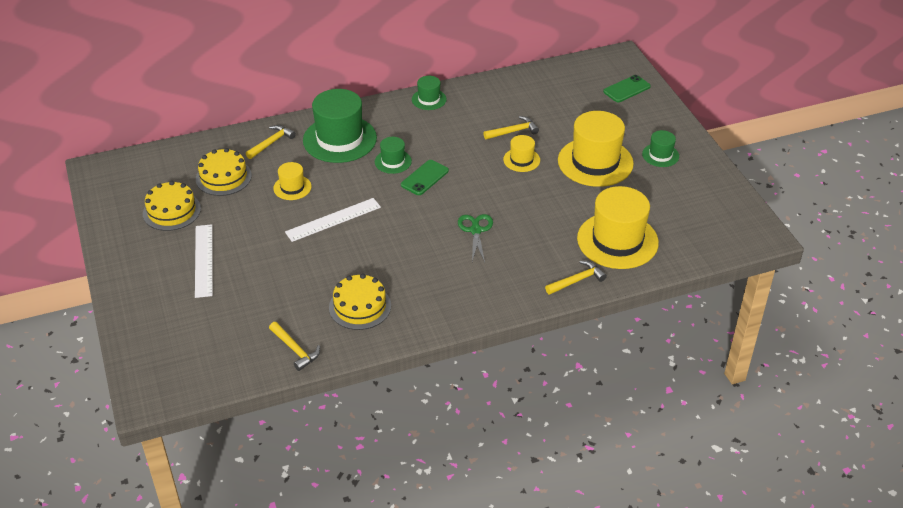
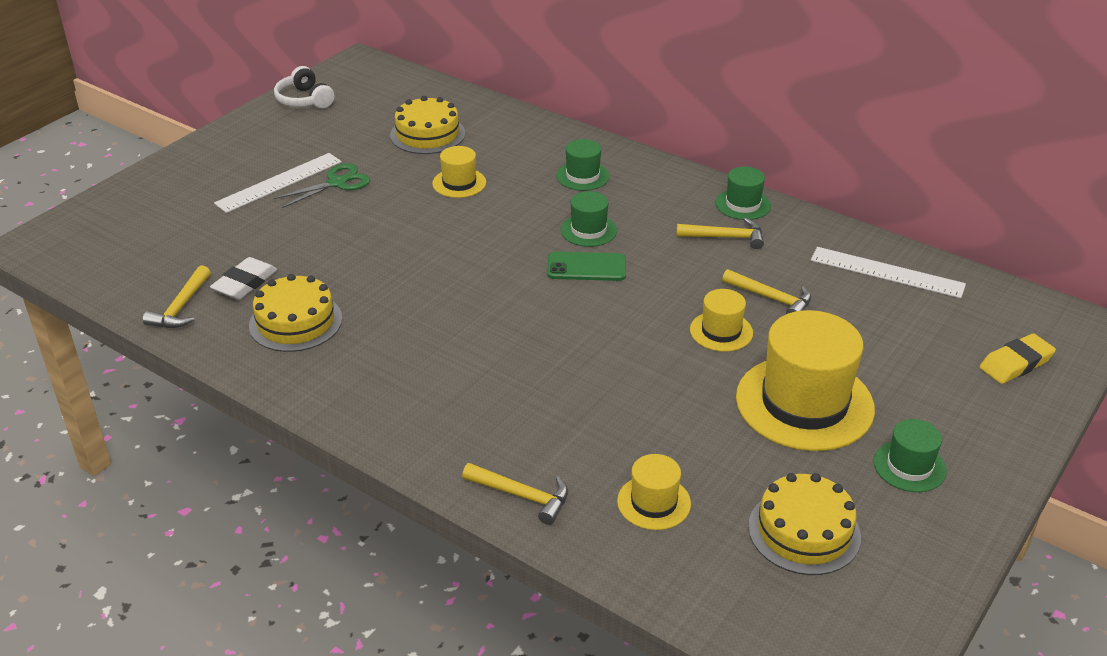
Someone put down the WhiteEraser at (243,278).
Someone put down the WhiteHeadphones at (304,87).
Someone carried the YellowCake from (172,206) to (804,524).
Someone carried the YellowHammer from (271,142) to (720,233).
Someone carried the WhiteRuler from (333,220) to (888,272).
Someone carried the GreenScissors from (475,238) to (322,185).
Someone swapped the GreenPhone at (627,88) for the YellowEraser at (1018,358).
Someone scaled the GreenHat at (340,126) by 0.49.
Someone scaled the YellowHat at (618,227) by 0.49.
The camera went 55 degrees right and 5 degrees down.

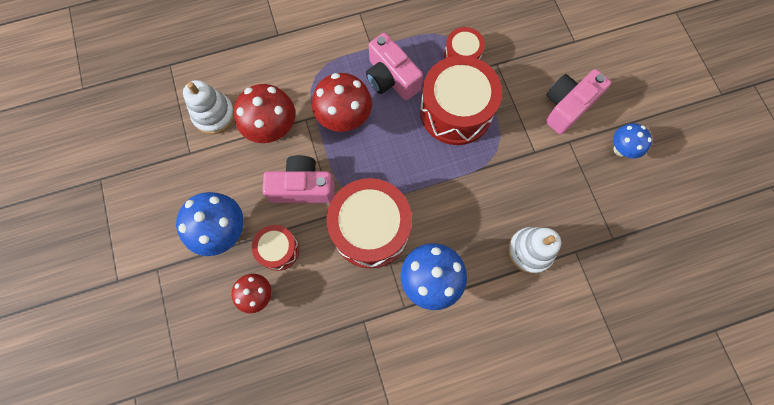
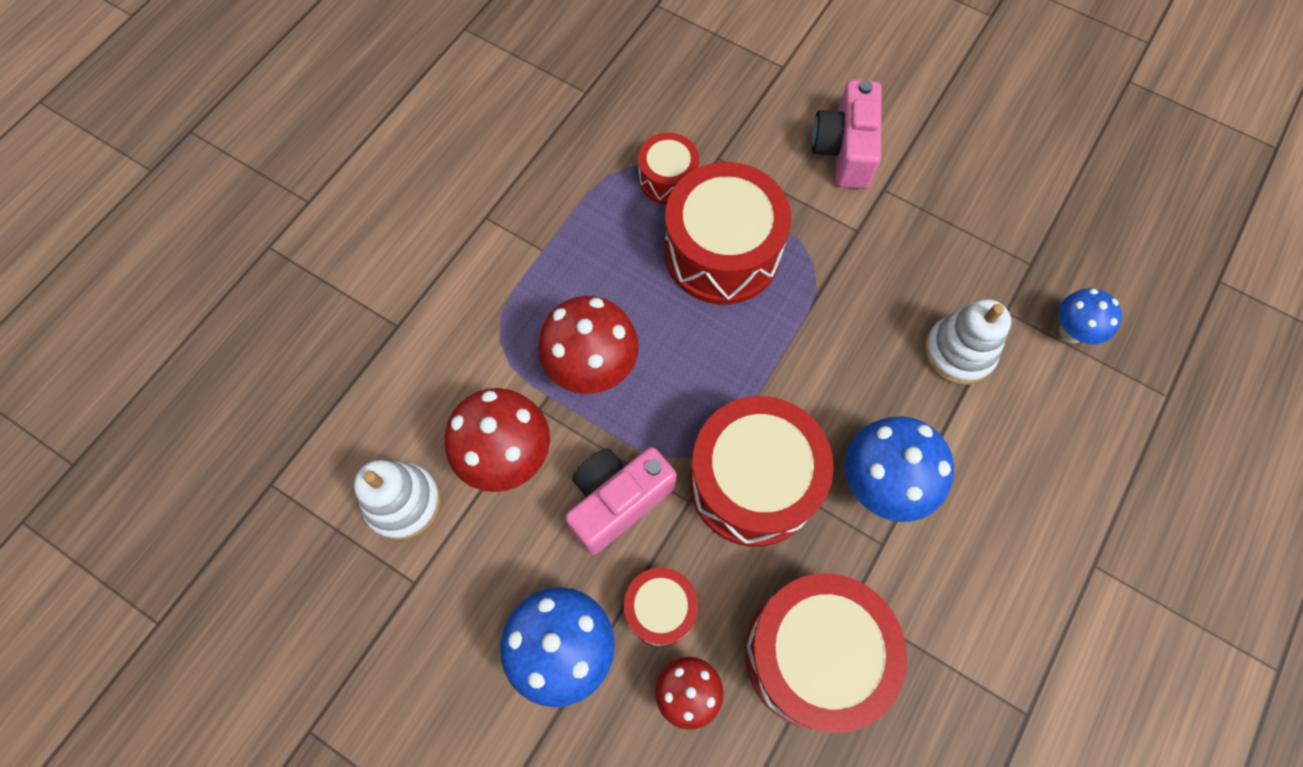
Someone took away the PinkCamera at (394,67).
Someone put down the RedDrum at (826,653).
Someone carried the BlueMushroom from (632,140) to (1090,316).
The camera went 40 degrees left and 5 degrees down.

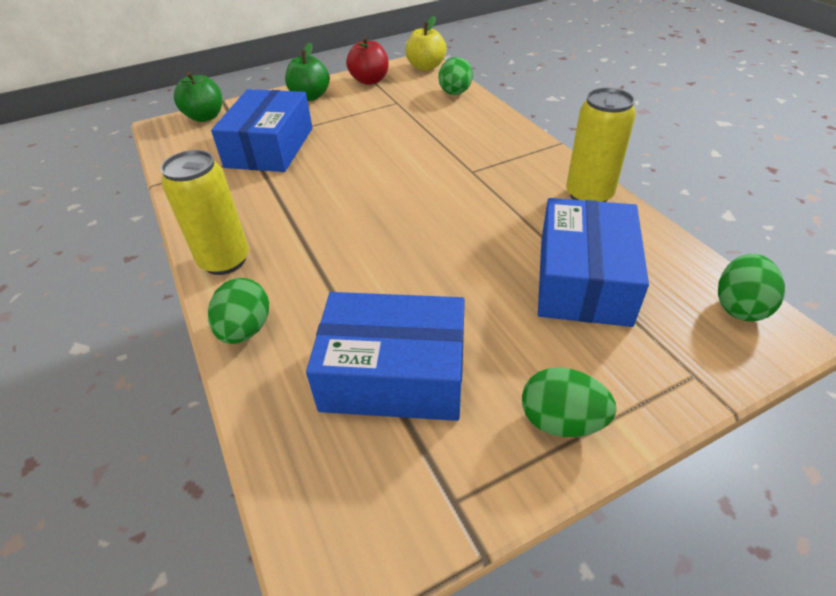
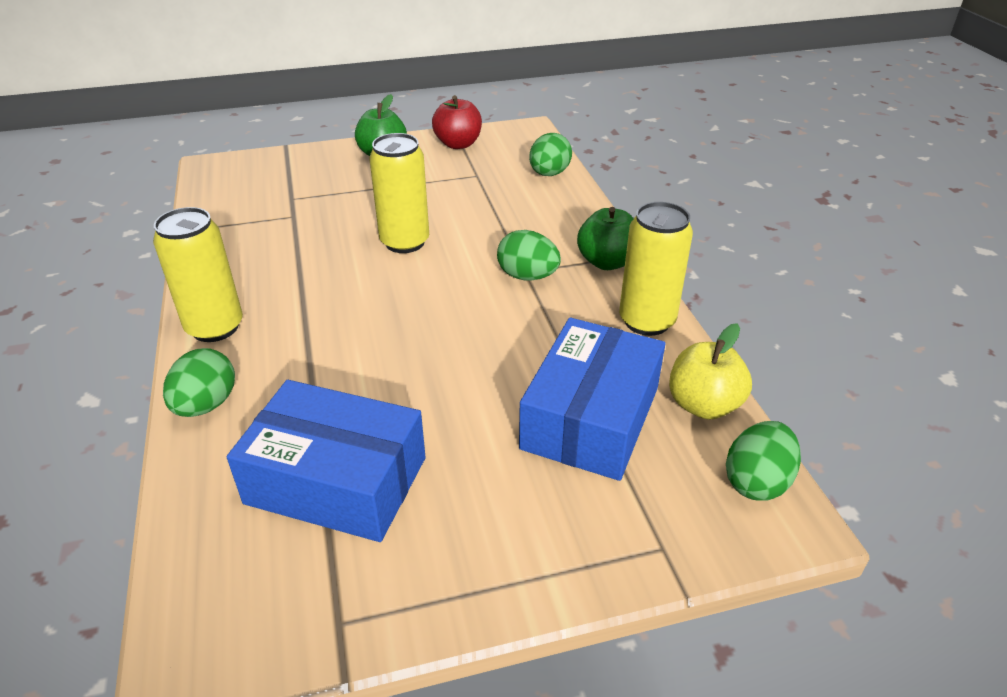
Someone took away the BlueBox at (262,130).
Someone put down the YellowCan at (399,193).
Someone carried the GreenApple from (198,97) to (605,238).
Someone carried the YellowApple from (425,43) to (710,371).
Someone carried the GreenEgg from (569,402) to (529,255).
The camera went 10 degrees right and 5 degrees down.

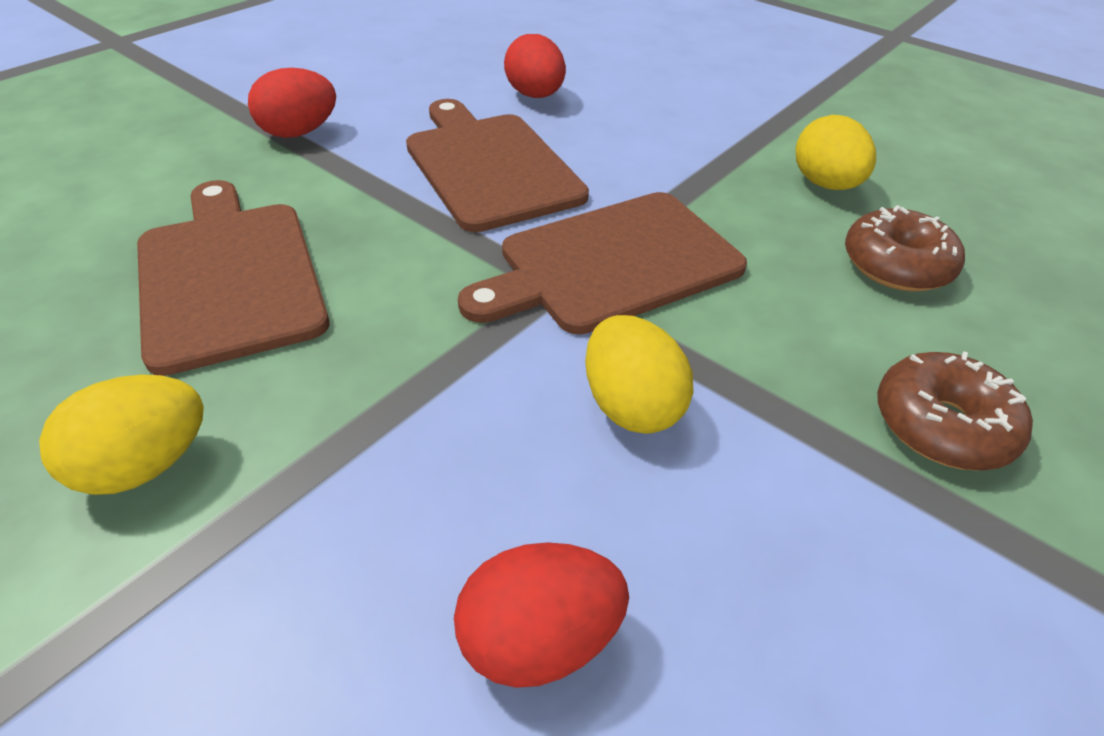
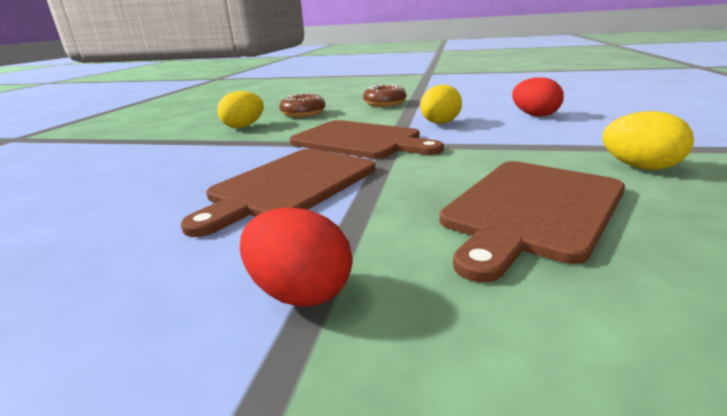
Someone took away the RedEgg at (535,66).
The camera went 115 degrees left and 20 degrees down.

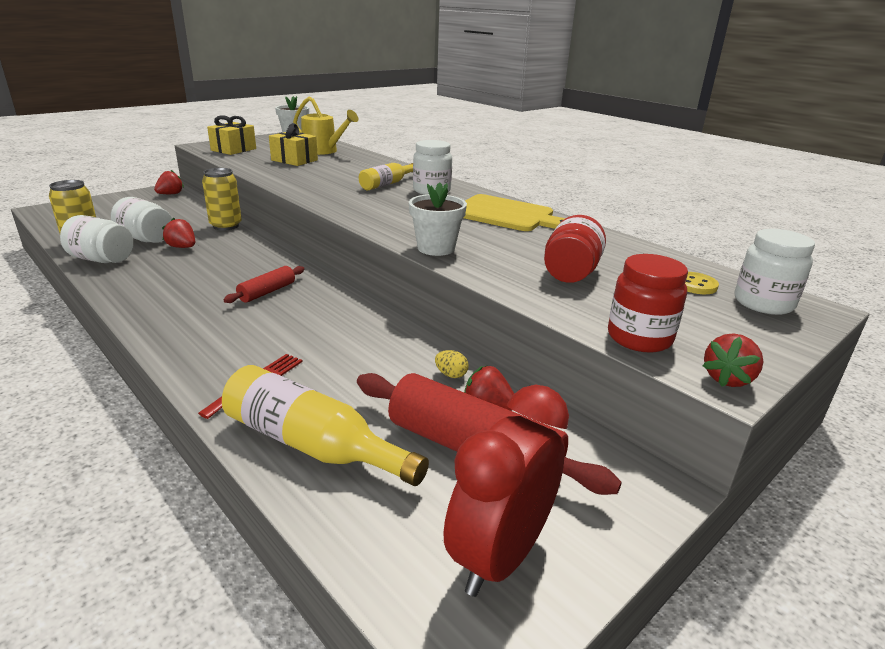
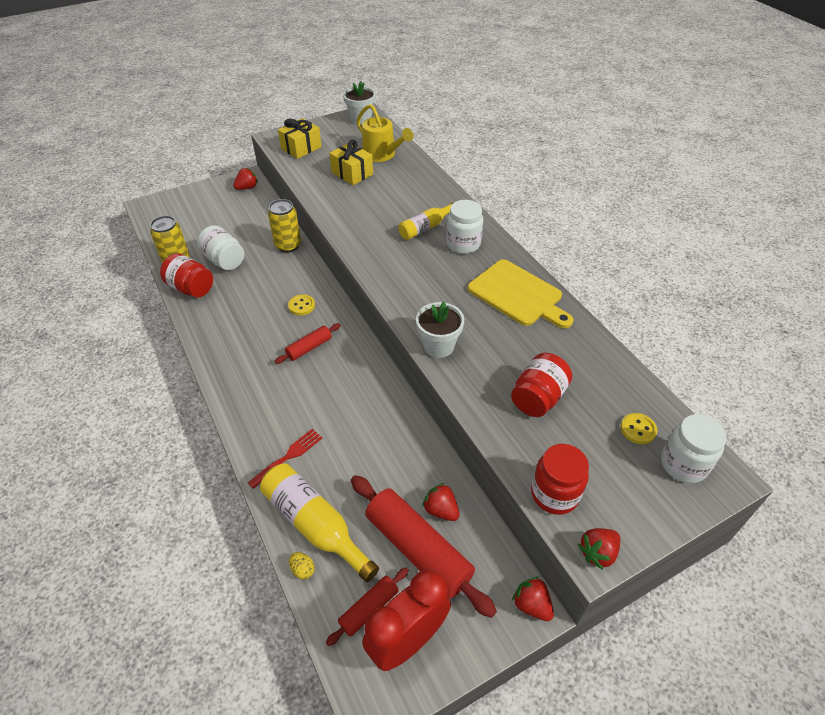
Someone put down the YellowButton at (301,304).
Someone put down the RedRollingPin at (367,607).
Someone carried the RedStrawberry from (178,233) to (533,599).
Someone carried the YellowEgg from (451,364) to (302,565).
Someone repainted the WhiteJar at (96,239), which became the RedJar at (186,275).
The camera went 15 degrees right and 20 degrees up.

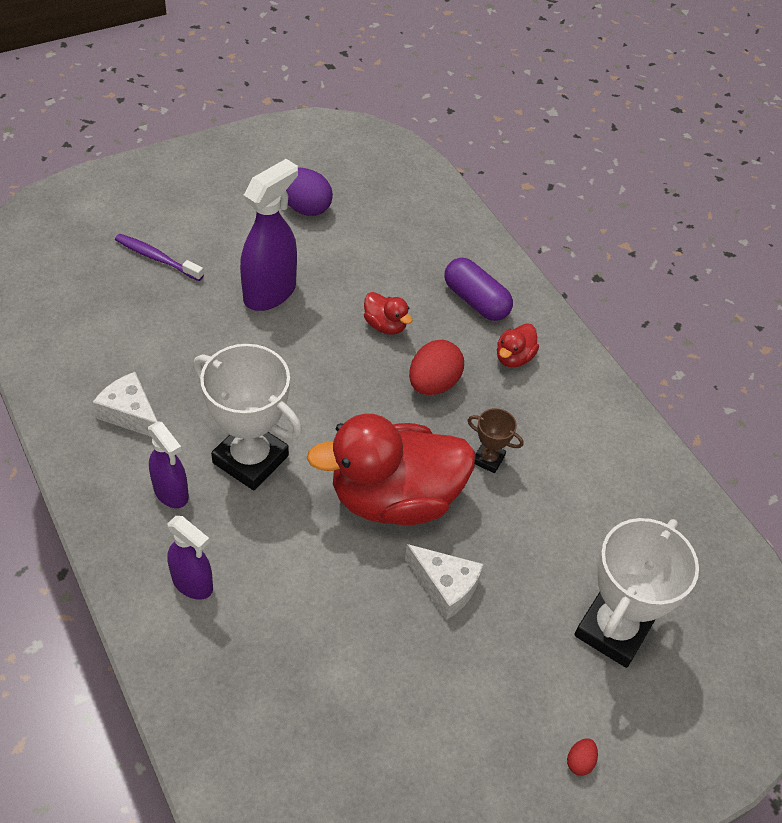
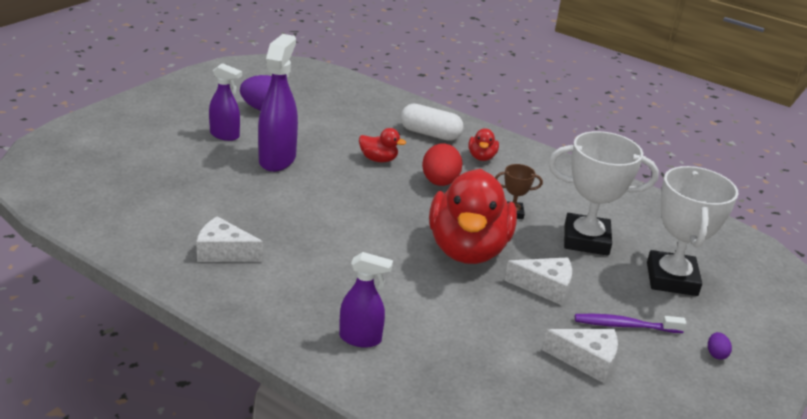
Someone put down the WhiteCheese at (580,356).
Someone carried the PurpleToothbrush from (159,257) to (631,323).
Someone carried the PurpleSprayBottle from (168,464) to (225,102).
Someone carried the WhiteTrophy from (247,417) to (603,193).
Someone repainted the PurpleCapsule at (479,289), which became the WhiteCapsule at (432,122).
Someone repainted the RedEgg at (582,757), which became the PurpleEgg at (720,346).
Someone rotated the RedDuck at (391,469) by 45 degrees counterclockwise.
The camera went 25 degrees left and 20 degrees down.

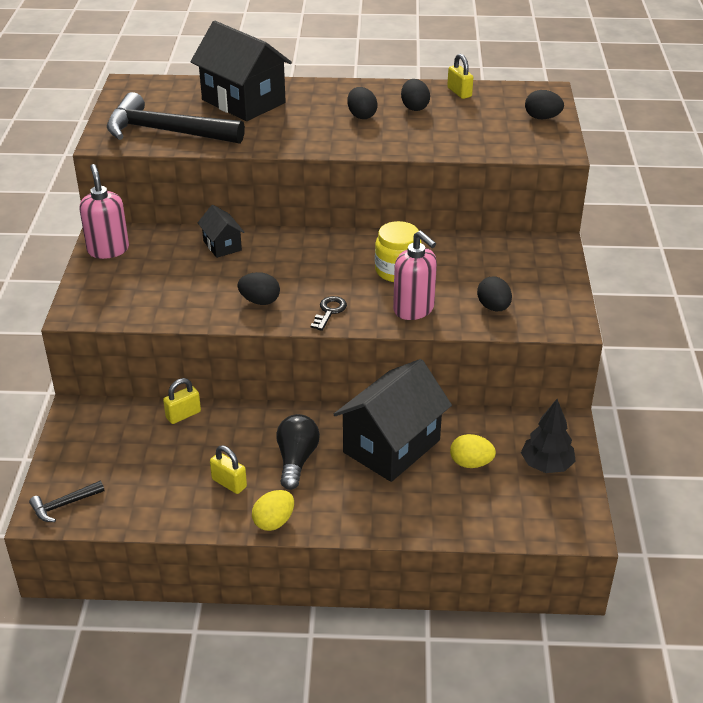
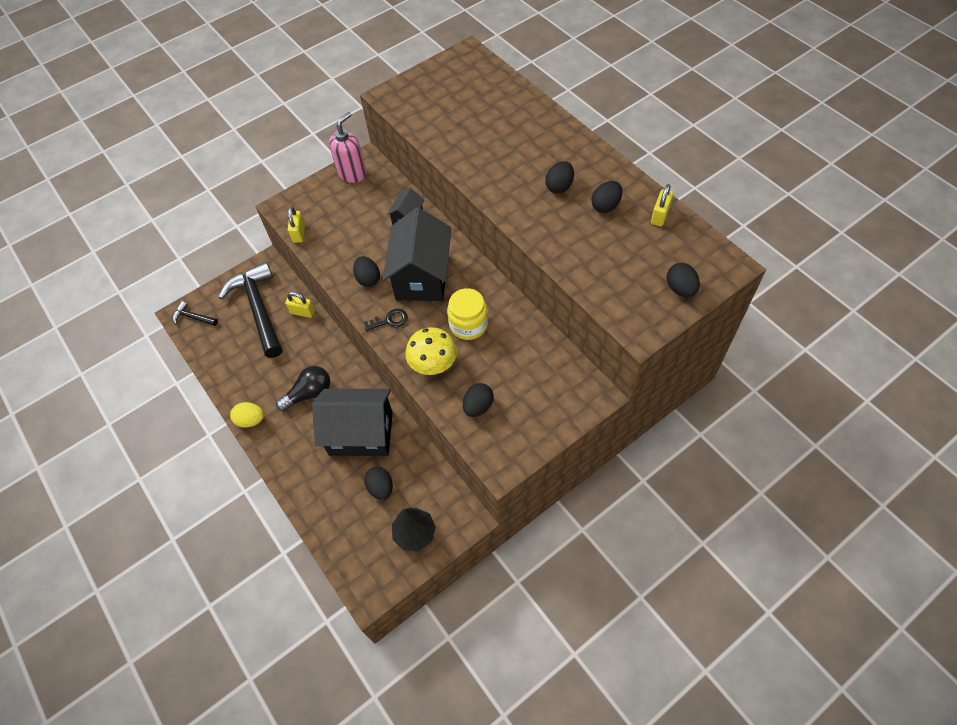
Someone carried the BlackHammer from (176,118) to (250,310).
Someone carried the BlackHouse from (241,71) to (417,254).
Someone carried the YellowPadlock from (228,469) to (296,224).
Someone swapped the PinkSoapDispenser at (415,275) for the YellowMushroom at (431,351).
Someone repainted the YellowEgg at (473,451), which became the BlackEgg at (378,483).
The camera went 55 degrees right and 20 degrees up.

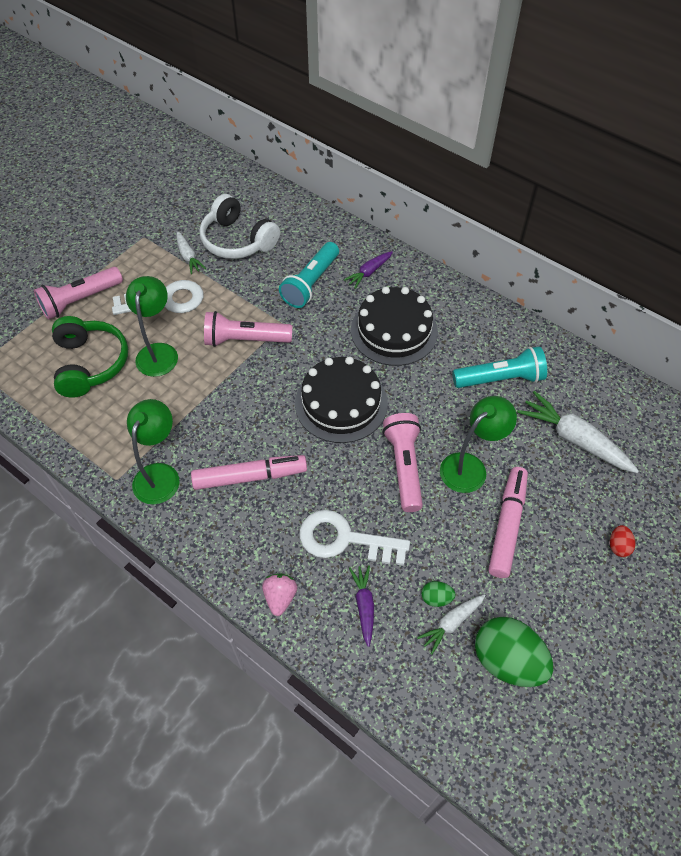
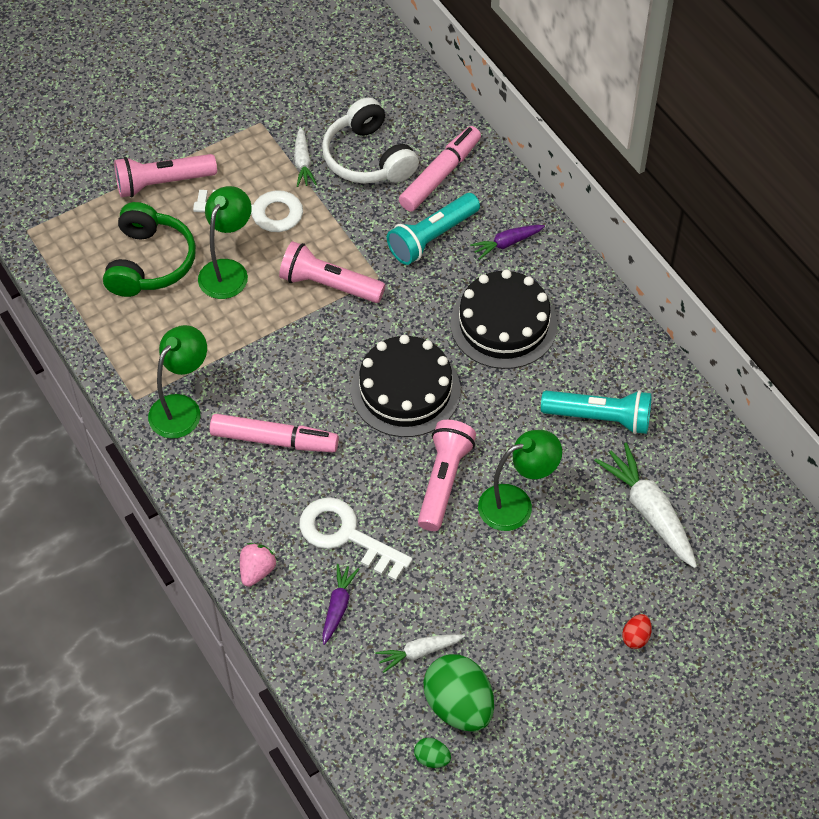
Someone carried the GreenEgg from (438,594) to (432,753).
Someone carried the PinkMarker from (508,522) to (440,168).
The camera went 20 degrees right and 0 degrees up.

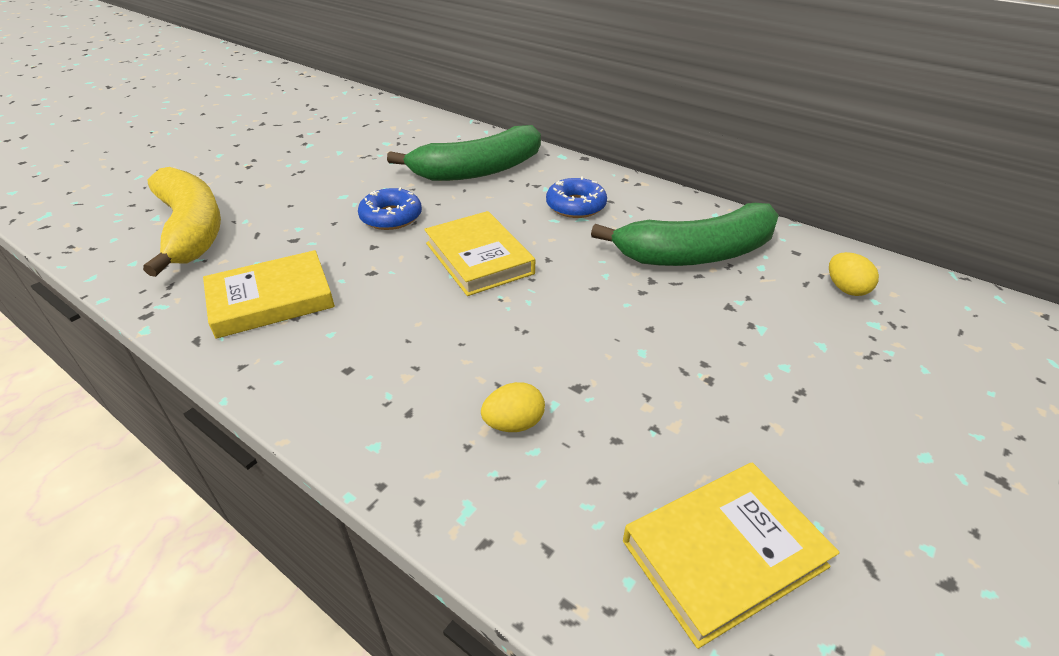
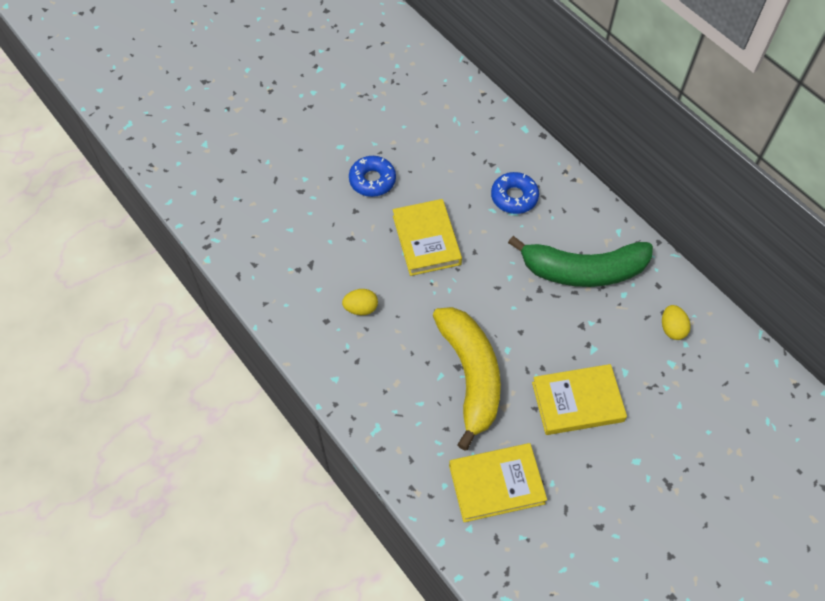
Someone took away the GreenBanana at (464,153).
Someone carried the YellowBanana from (182,222) to (467,379).
Someone carried the YellowBook from (269,294) to (579,399).
Someone carried the YellowEgg from (513,407) to (360,302).
The camera went 15 degrees right and 20 degrees up.

